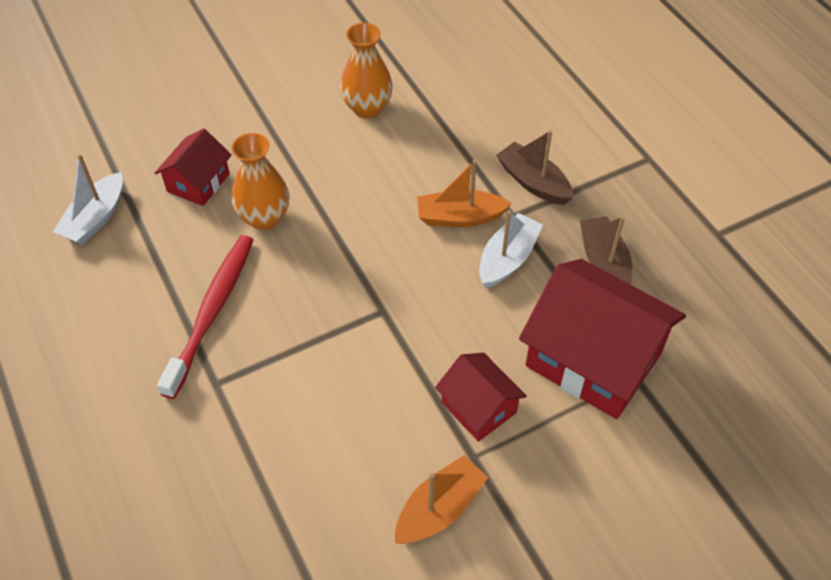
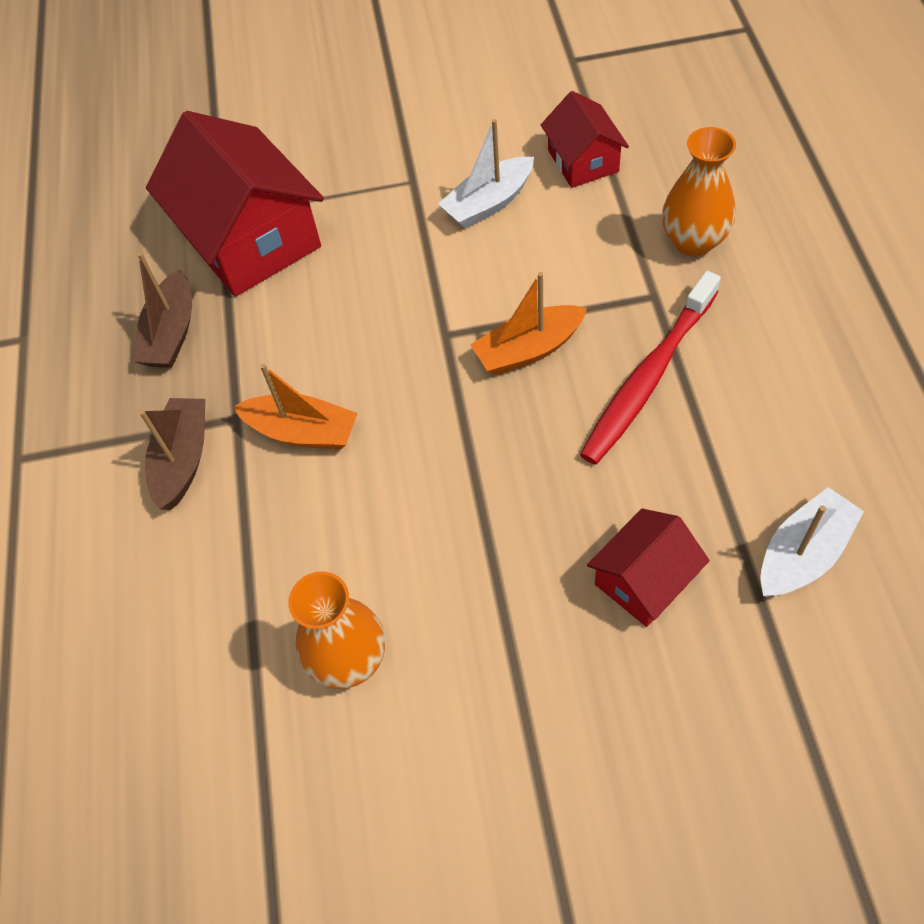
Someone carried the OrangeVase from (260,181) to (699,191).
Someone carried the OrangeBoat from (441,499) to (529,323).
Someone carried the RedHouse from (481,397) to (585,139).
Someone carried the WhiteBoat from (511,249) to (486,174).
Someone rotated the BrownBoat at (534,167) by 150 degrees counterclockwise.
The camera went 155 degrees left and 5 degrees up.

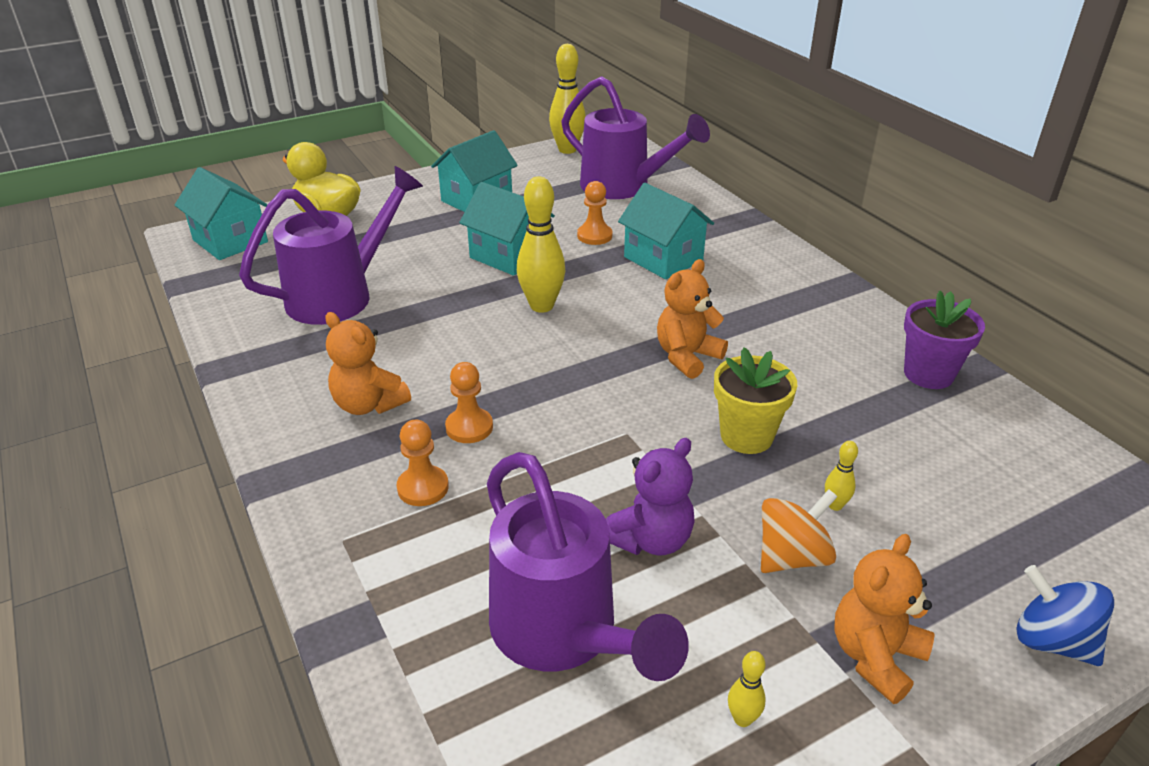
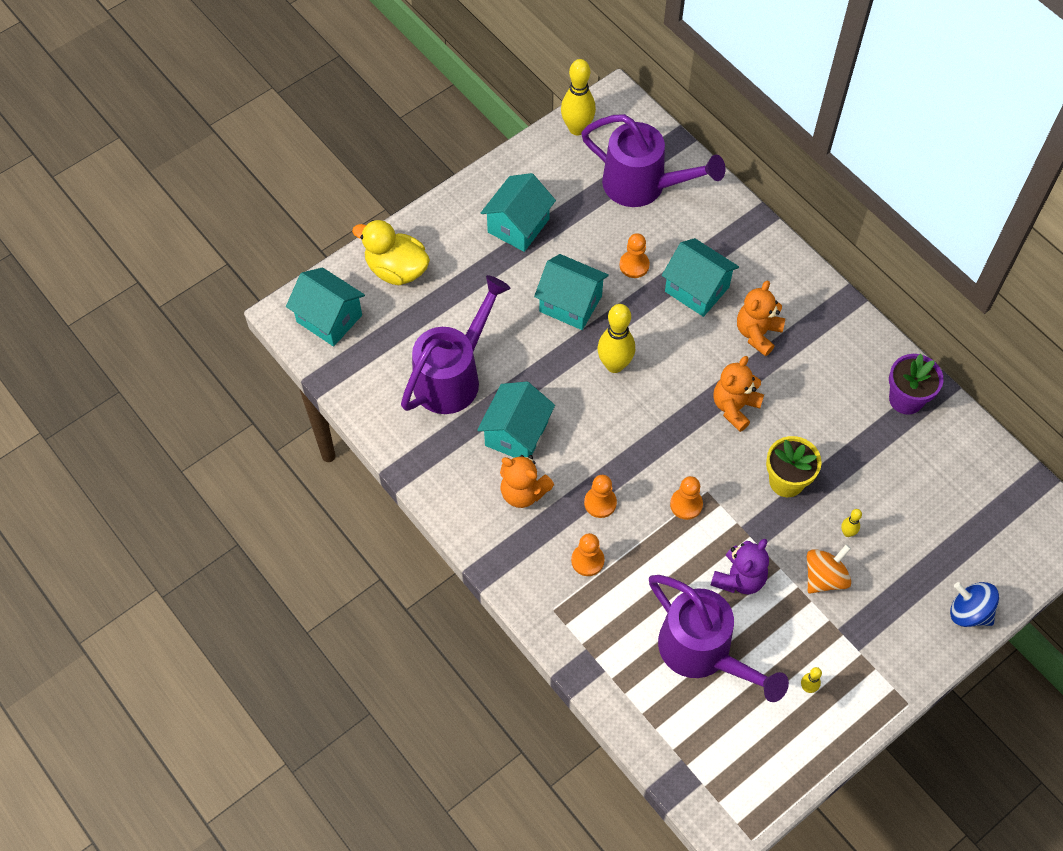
Someone put down the TurquoiseHouse at (516,420).
Someone put down the OrangePawn at (686,498).
Someone carried the OrangeTeddyBear from (884,619) to (761,318).
The camera went 10 degrees left and 25 degrees up.

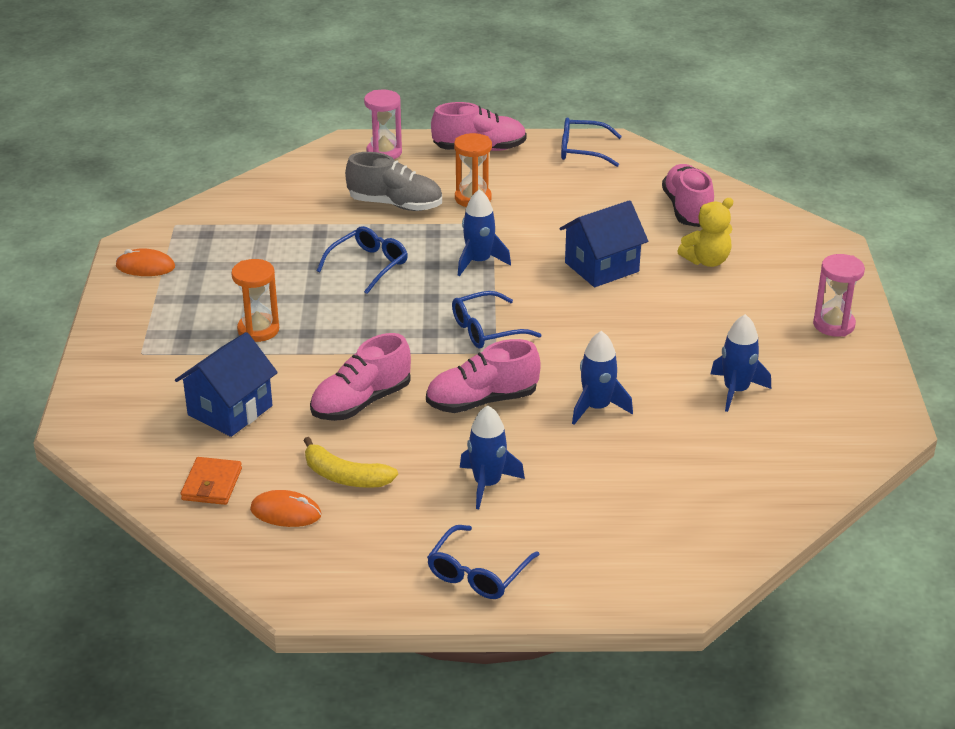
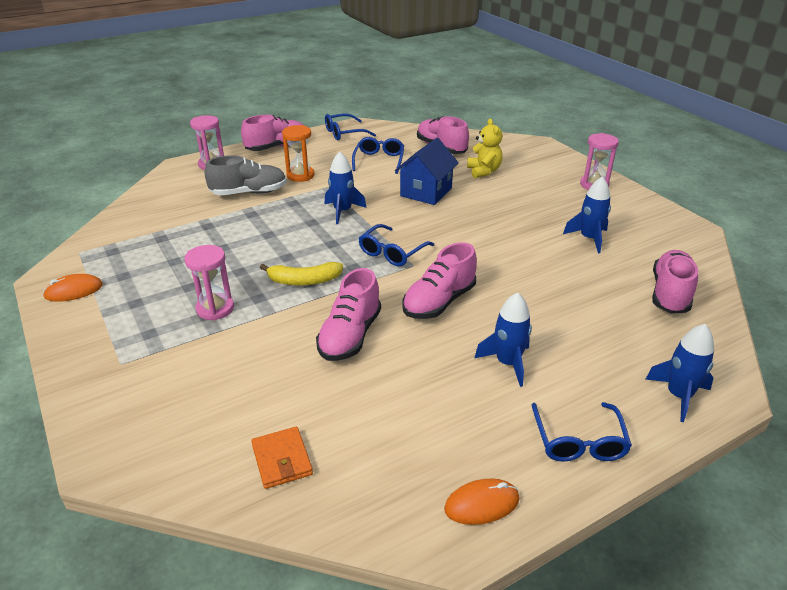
Someone took away the BlueHouse at (226,384).
Someone put down the PinkShoe at (675,282).
Someone carried the OrangeMouse from (285,508) to (481,501).
Someone carried the YellowBanana from (351,462) to (301,274).
Someone carried the BlueGlasses from (362,260) to (378,155).
Someone carried the BlueRocket from (602,378) to (679,373).
Someone repainted the OrangeHourglass at (255,300), which became the PinkHourglass at (209,283).
Someone rotated the YellowTeddyBear at (705,232) by 45 degrees counterclockwise.
The camera went 30 degrees left and 0 degrees up.

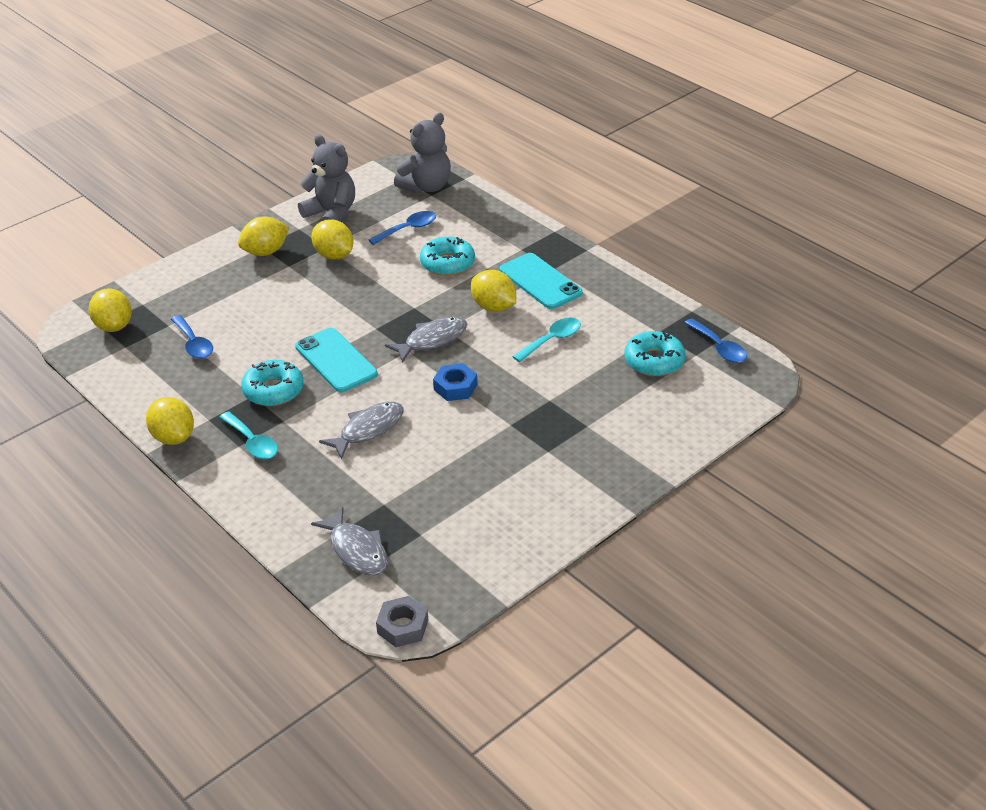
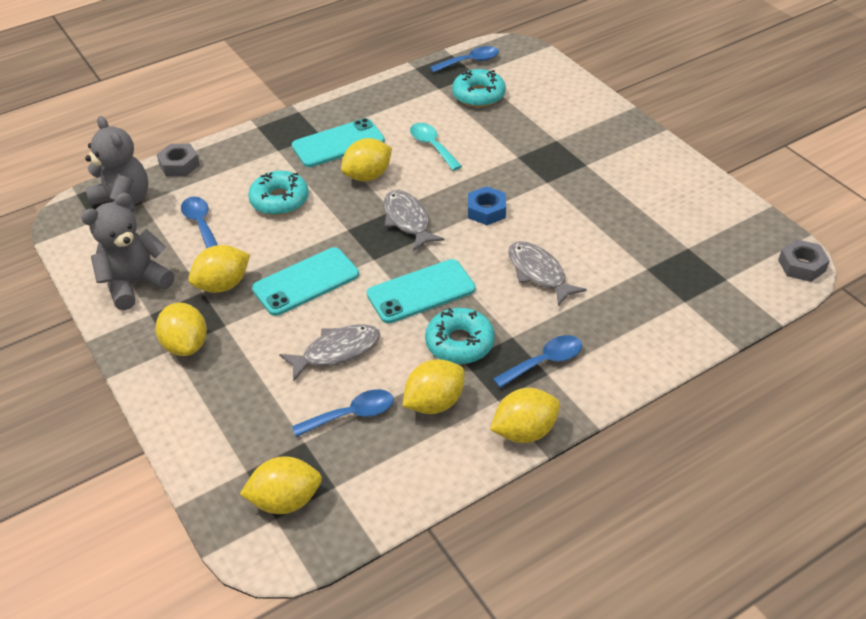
Someone put down the GreyNut at (178,160).
Someone put down the TurquoisePhone at (305,281).
Someone put down the YellowLemon at (434,386).
Someone carried the GreyFish from (349,541) to (329,353).
Someone repainted the TurquoiseSpoon at (248,435), which became the BlueSpoon at (537,361).
The camera went 80 degrees left and 5 degrees up.

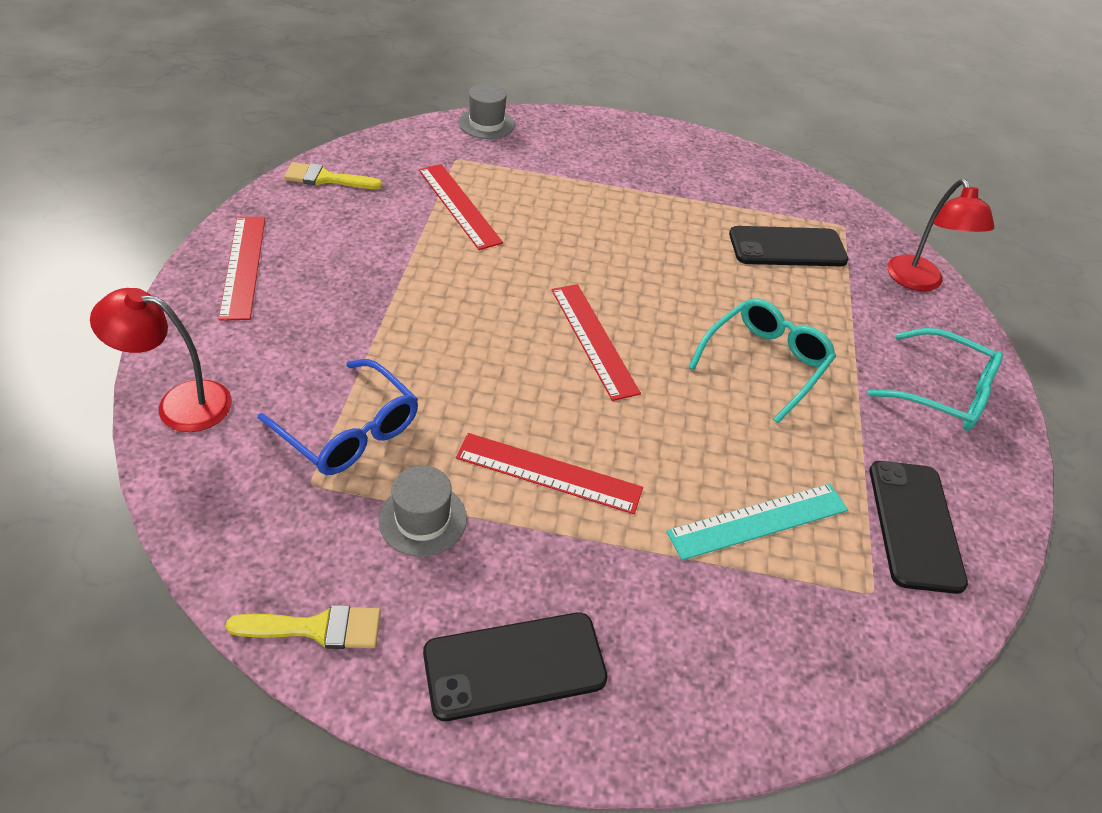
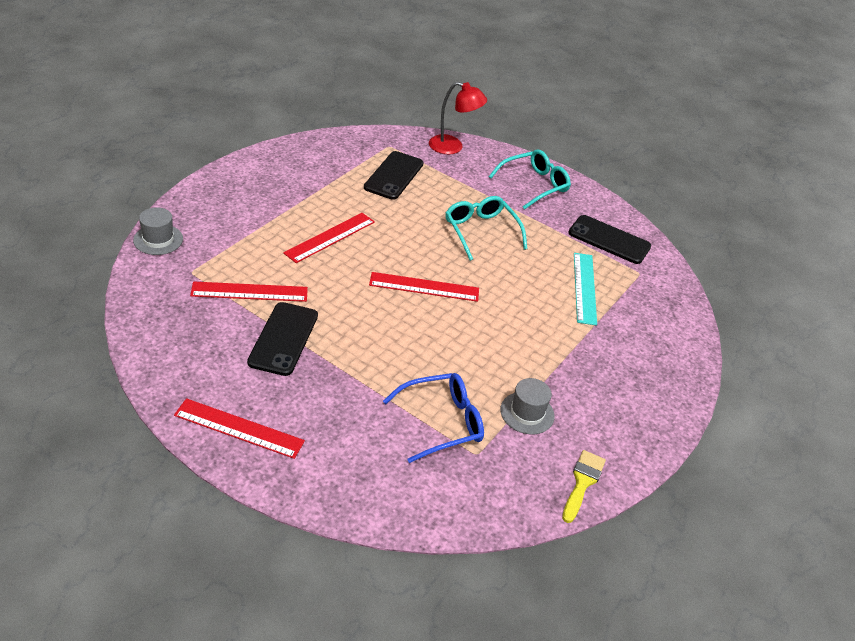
Someone took away the RedLamp at (161,360).
Someone took away the YellowBrush at (333,175).
Someone carried the BlackPhone from (515,666) to (282,339).
Someone carried the RedRuler from (549,473) to (329,238).
The camera went 65 degrees left and 5 degrees down.

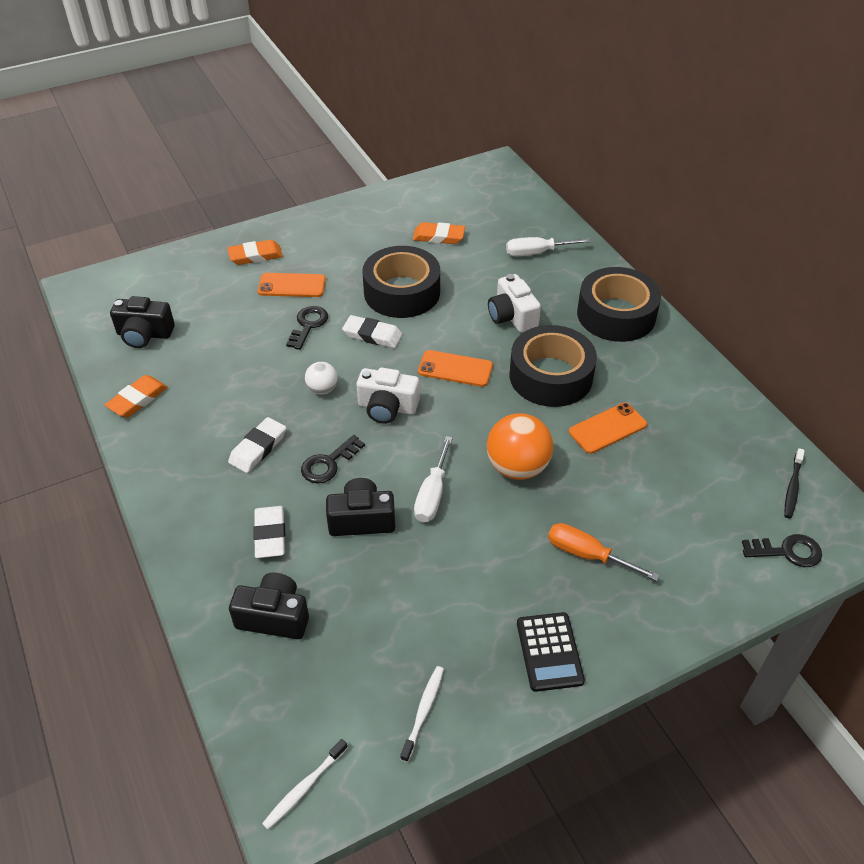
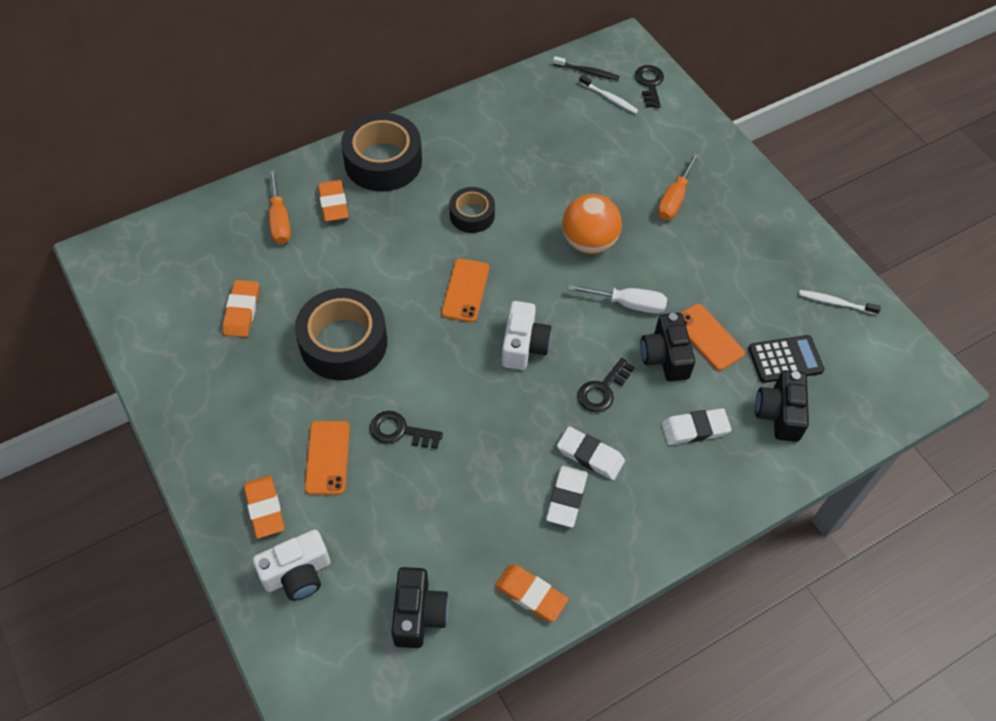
Someone took away the WhiteBall at (321,378).
Someone put down the OrangeEraser at (333,201).
Someone carried the WhiteToothbrush from (305,784) to (608,94).
Someone carried the WhiteEraser from (372,331) to (567,497).
Someone carried the WhiteCamera from (514,303) to (291,565).
Someone carried the BlackCalculator from (551,652) to (786,359).
Someone carried the OrangePhone from (608,428) to (713,337).
Someone repainted the WhiteScrewdriver at (548,246), which became the OrangeScrewdriver at (280,206).
Someone rotated the BlackKey at (333,459) by 90 degrees clockwise.
Someone scaled the BlackTape at (553,366) by 0.56.
The camera went 95 degrees left and 10 degrees up.

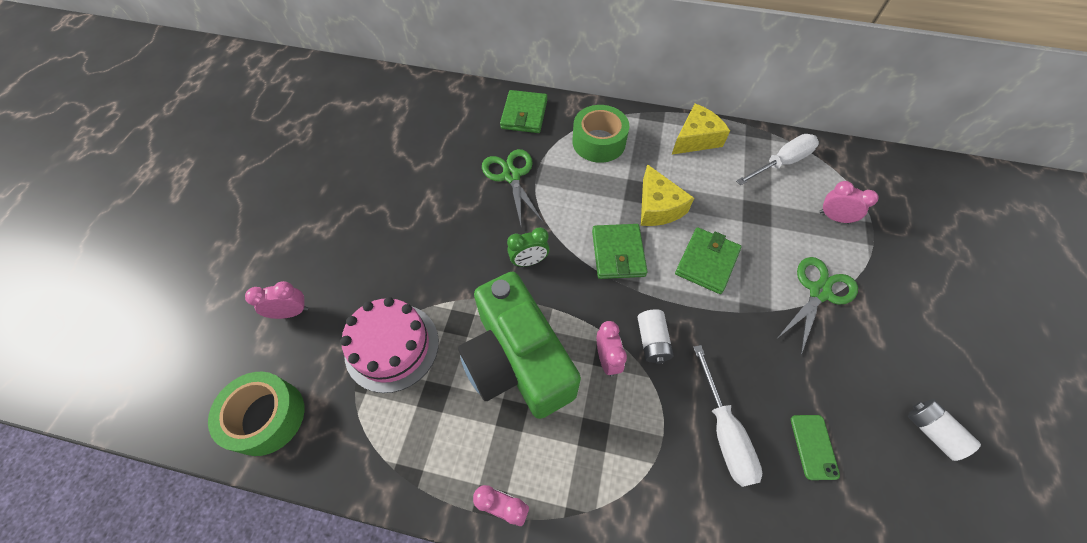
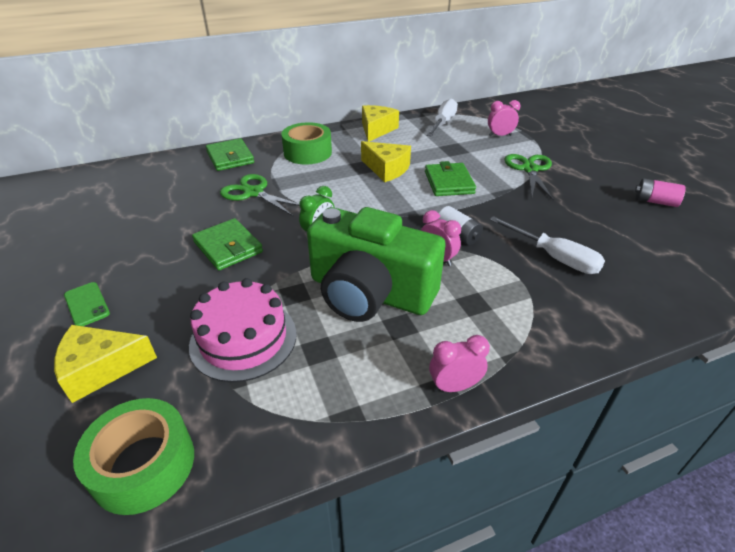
Someone carried the GreenWallet from (620,251) to (227,244).
Someone carried the GreenPhone from (815,447) to (87,304).
Someone swapped the PinkClock at (276,300) for the YellowCheese at (105,364).
Someone repainted the WhiteBattery at (944,430), which became the PinkBattery at (660,192).
The camera went 35 degrees left and 20 degrees down.

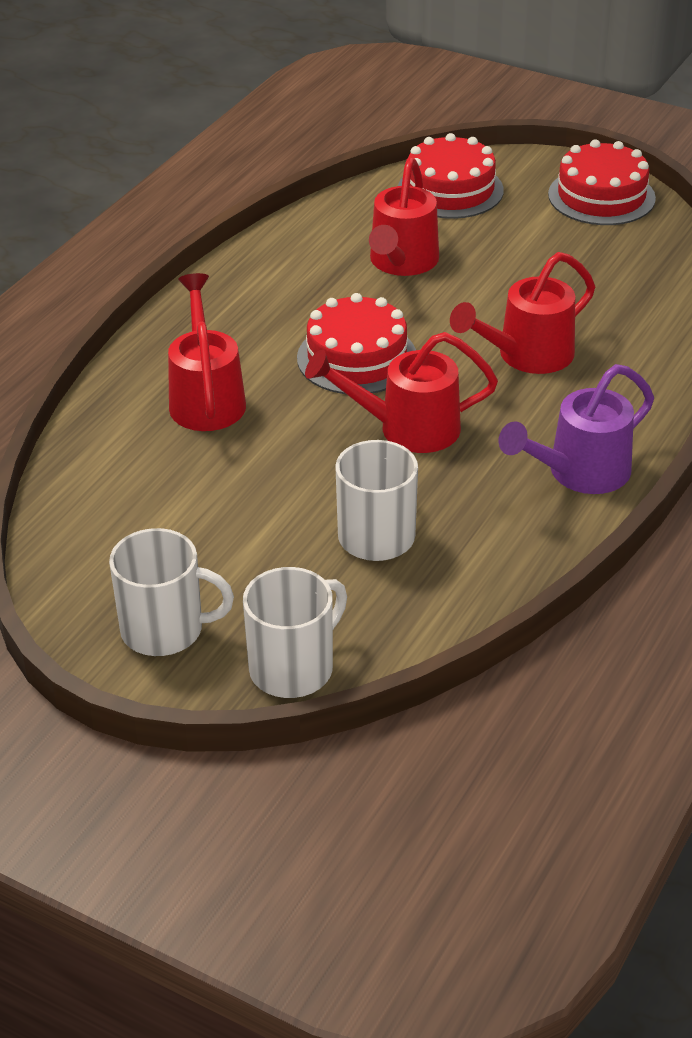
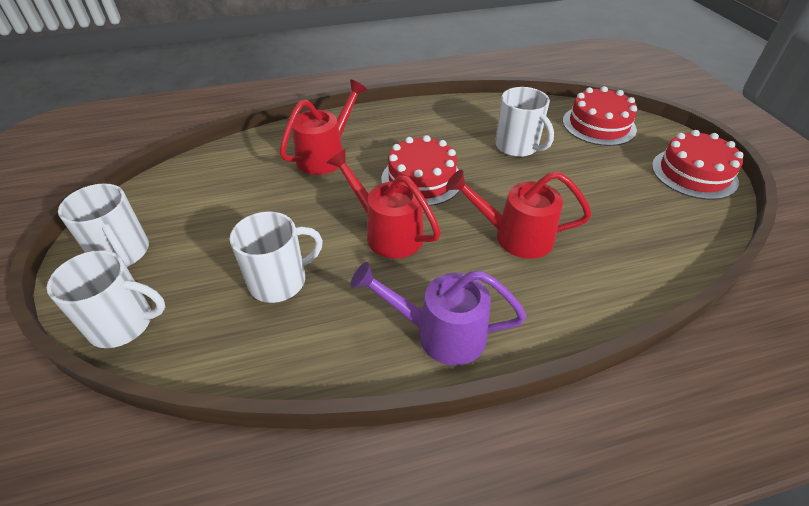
Someone swapped the RedWateringCan at (404,217) for the WhiteMug at (524,122).
The camera went 45 degrees right and 5 degrees up.

